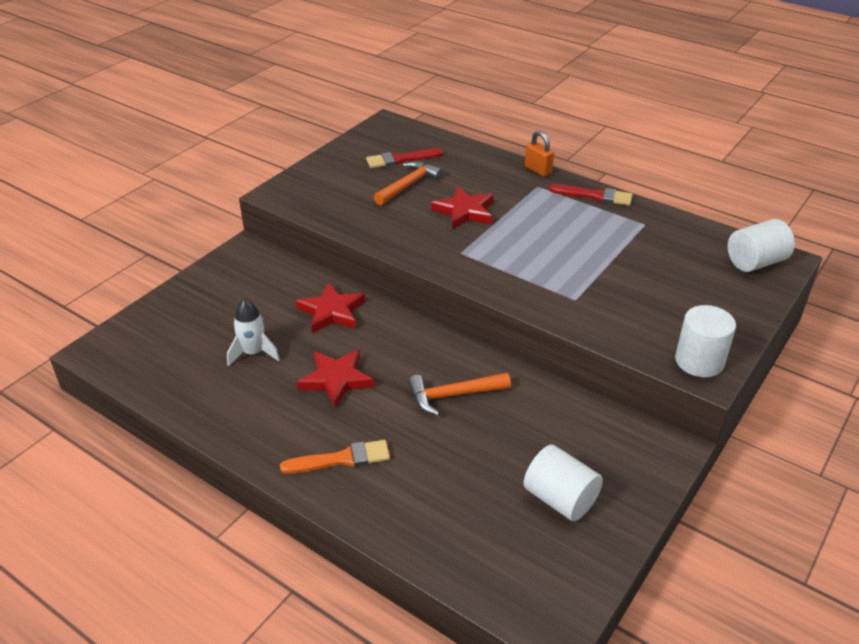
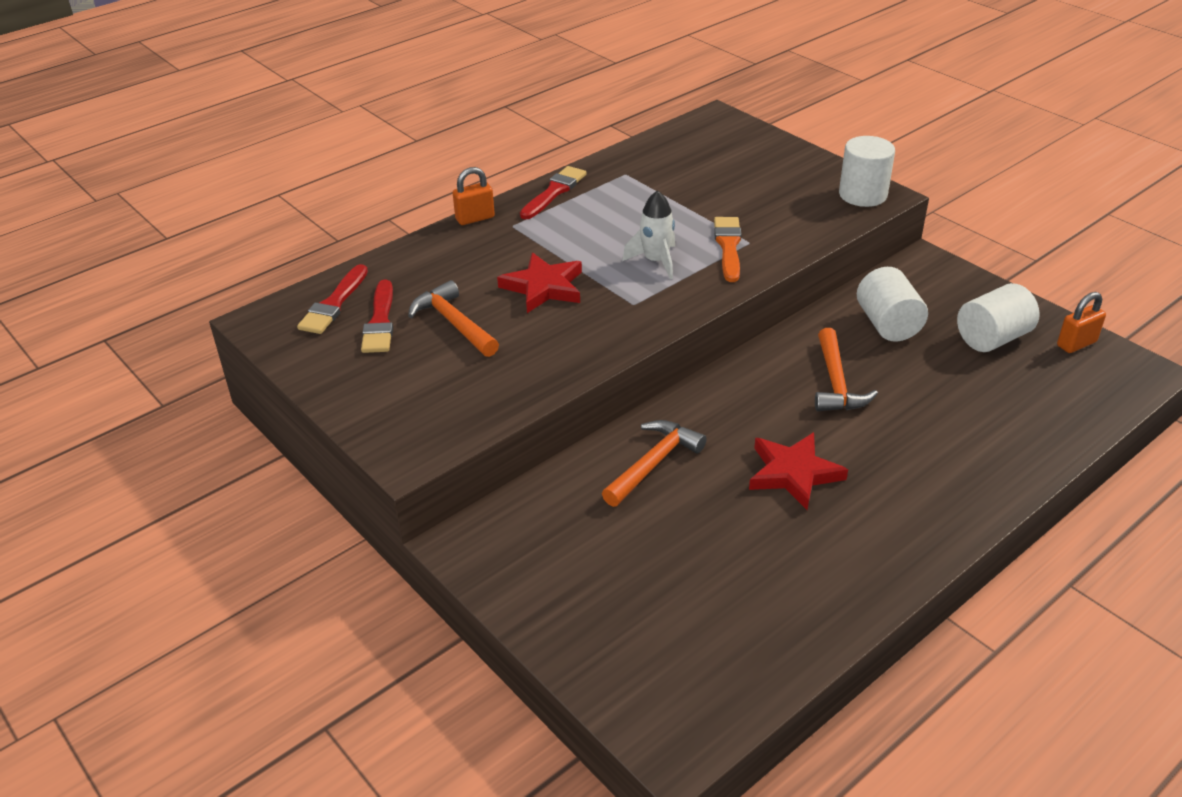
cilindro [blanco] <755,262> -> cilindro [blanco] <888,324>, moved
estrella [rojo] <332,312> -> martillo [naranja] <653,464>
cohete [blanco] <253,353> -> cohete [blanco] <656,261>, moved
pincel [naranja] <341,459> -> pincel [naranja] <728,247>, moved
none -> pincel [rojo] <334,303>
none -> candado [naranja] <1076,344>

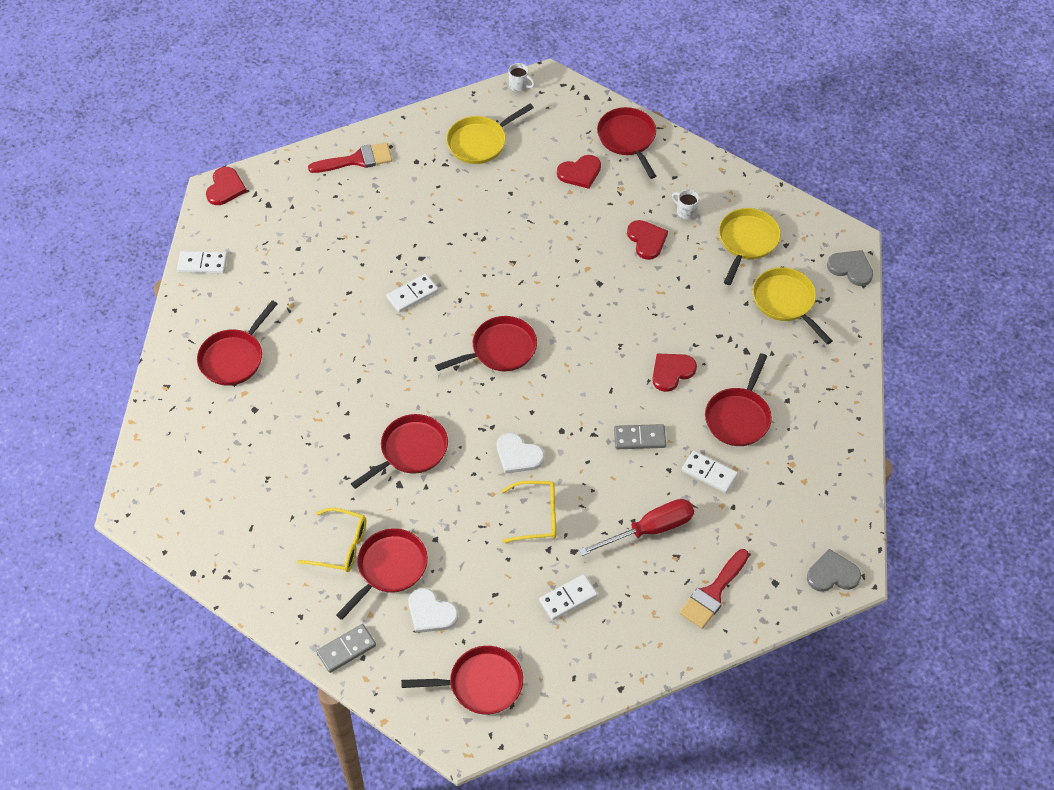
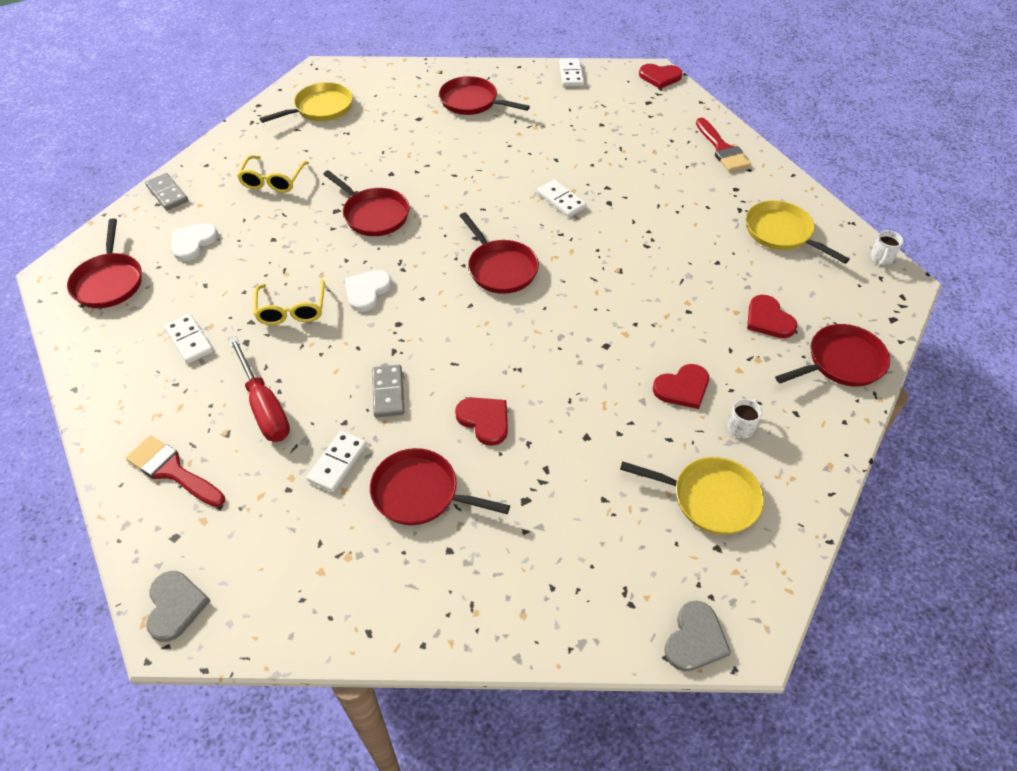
sartén [amarillo] <786,302> -> sartén [amarillo] <321,108>, moved
sartén [rojo] <389,568> -> none

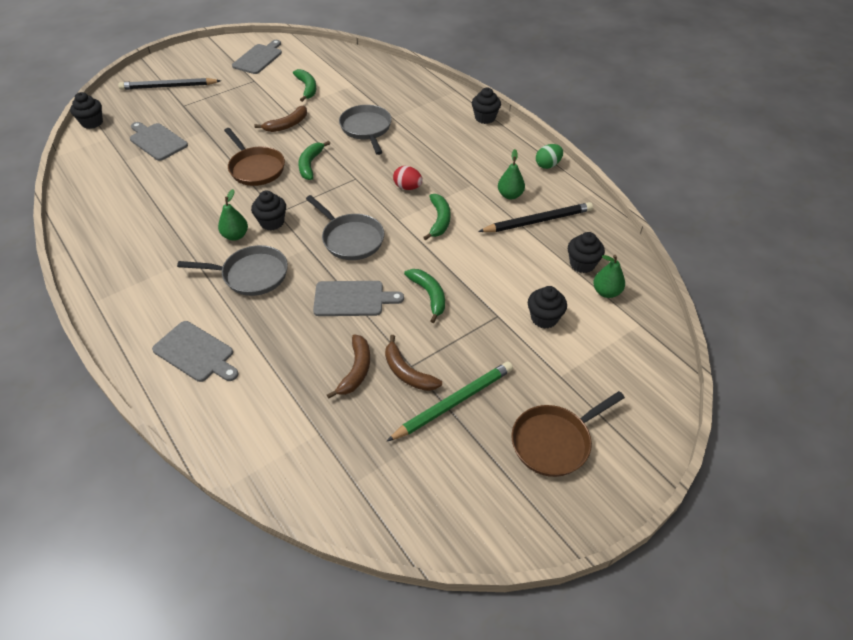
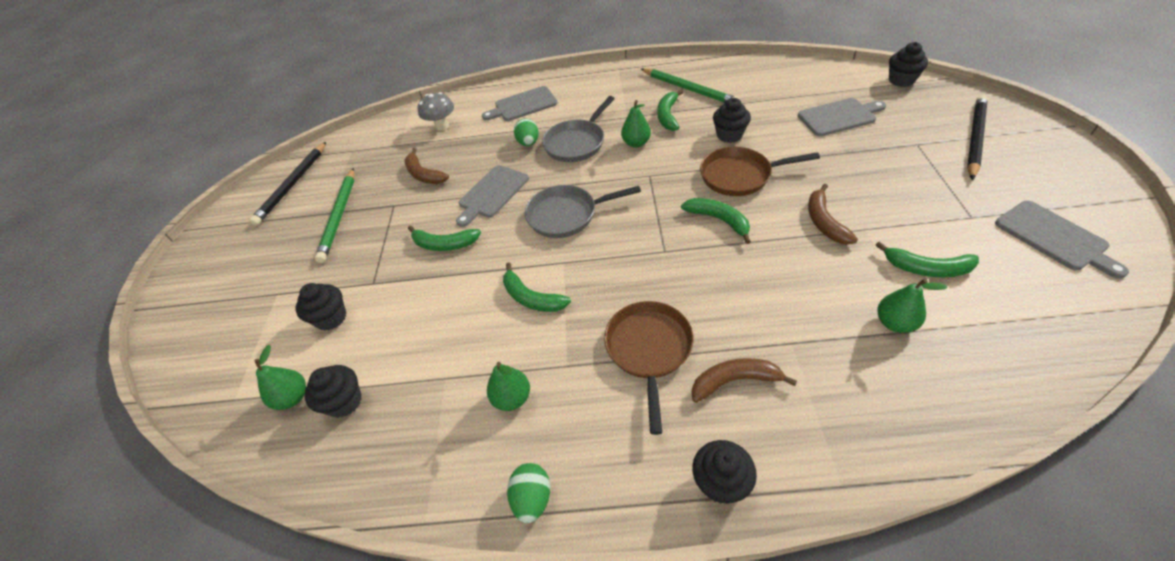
sartén [gris] <366,129> -> none
huevo [rojo] <408,187> -> none
magdalena [negro] <272,222> -> magdalena [negro] <729,135>, moved
lápiz [negro] <538,221> -> lápiz [negro] <292,185>, moved
plátano [marrón] <407,372> -> plátano [marrón] <735,381>, moved
sartén [marrón] <554,441> -> sartén [marrón] <649,350>, moved
none -> lápiz [verde] <688,89>
none -> plátano [verde] <668,115>
none -> seta [gris] <442,126>
none -> huevo [verde] <528,143>
none -> pera [verde] <894,323>

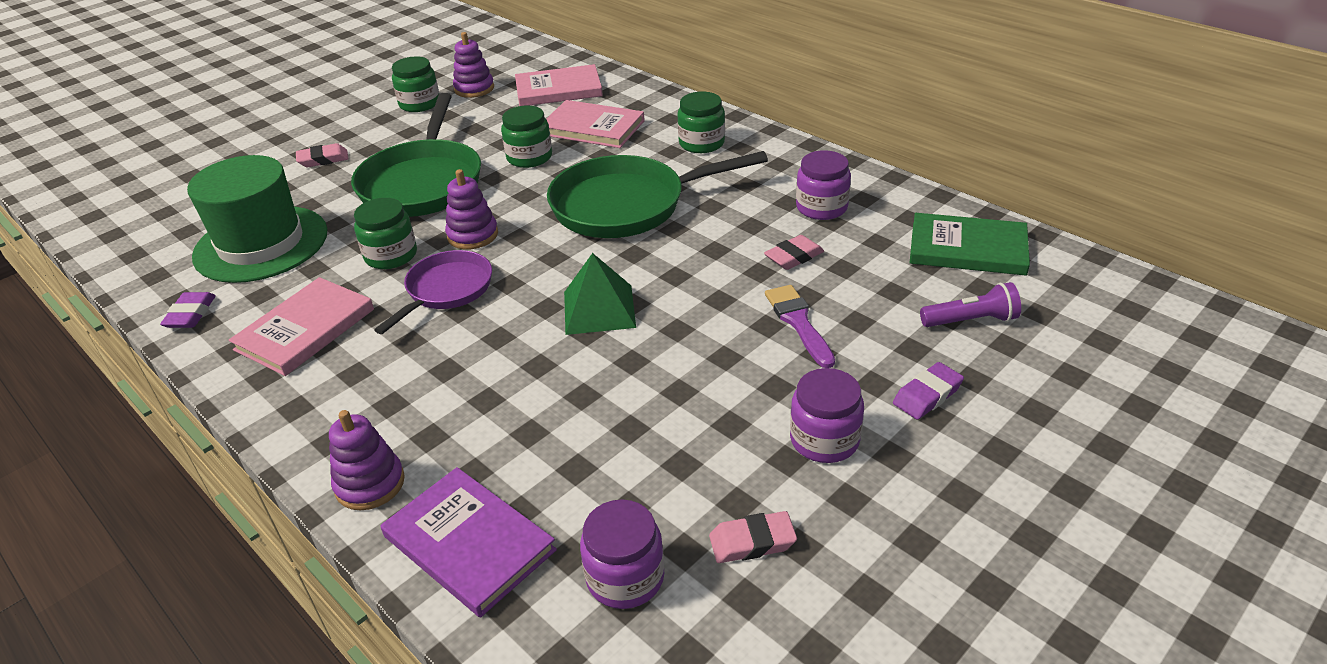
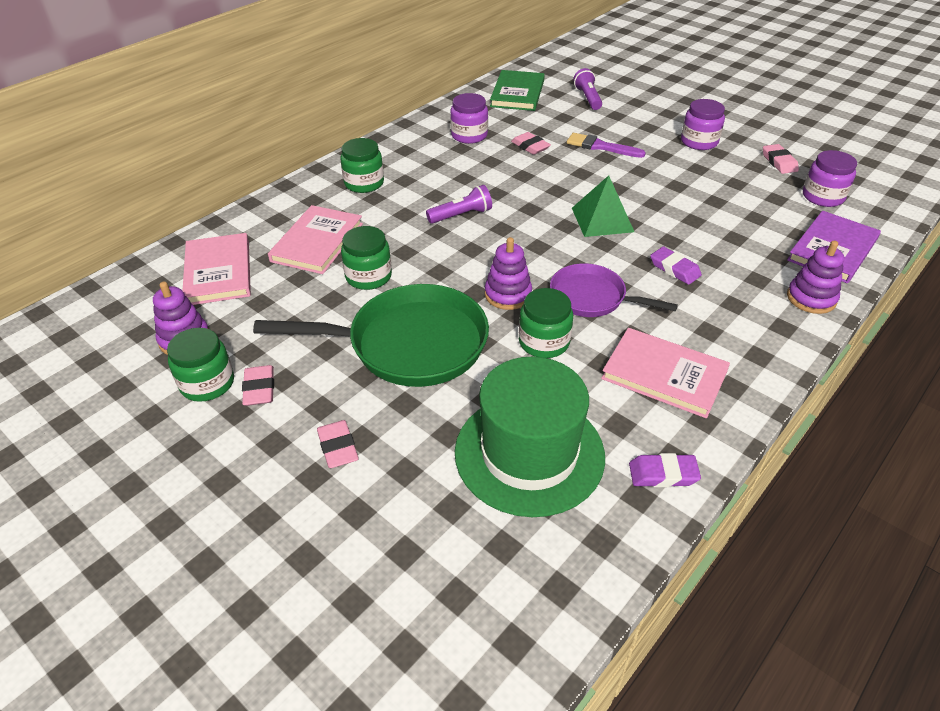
sartén [verde] <627,205> -> lámpara de mano [morado] <461,215>
pincel [morado] <798,322> -> pincel [morado] <600,146>, 45 degrees clockwise
goma de borrar [morado] <927,395> -> goma de borrar [morado] <674,269>, moved
none -> goma de borrar [rosa] <259,389>

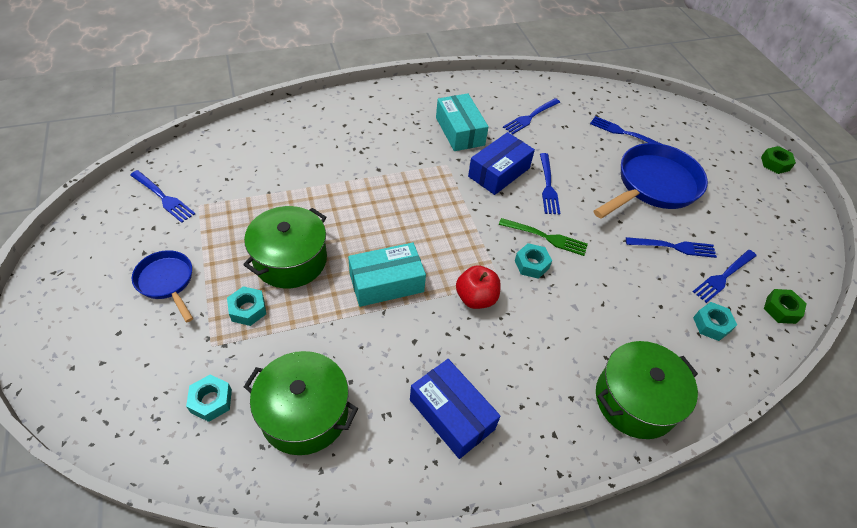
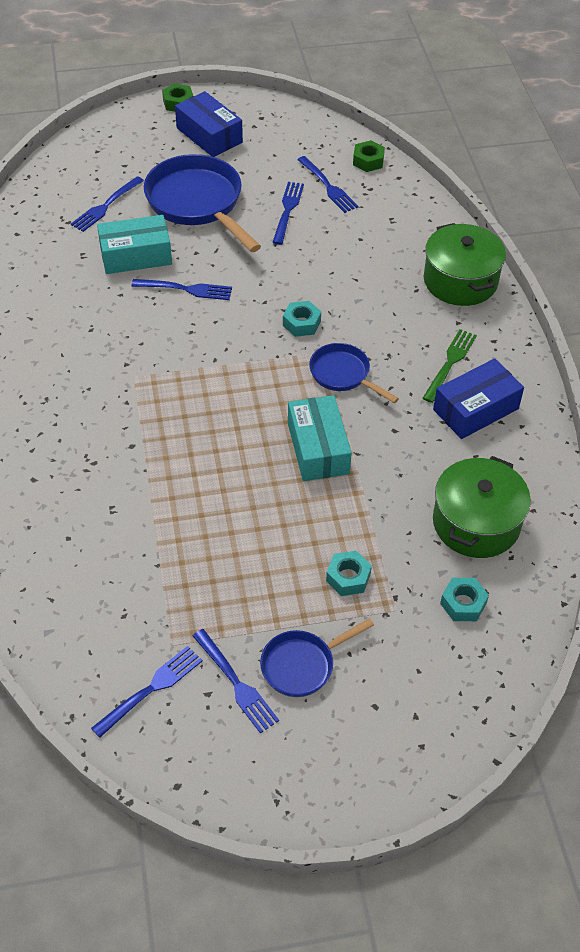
caja [turquesa] <460,131> -> caja [turquesa] <136,255>, moved
tenedor [azul] <530,117> -> tenedor [azul] <236,683>, moved
caja [azul] <499,172> -> caja [azul] <209,135>, moved
olla [verde] <290,260> -> none
tenedor [verde] <546,237> -> tenedor [verde] <450,363>, moved
manzana [rojo] <476,298> -> sartén [azul] <343,374>
tuerca [turquesa] <711,324> -> none

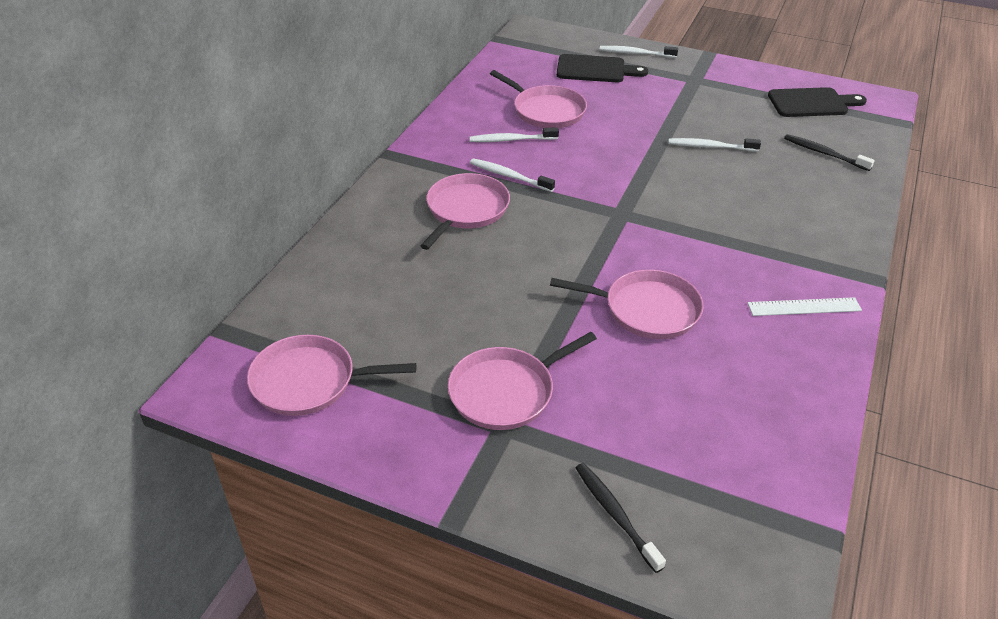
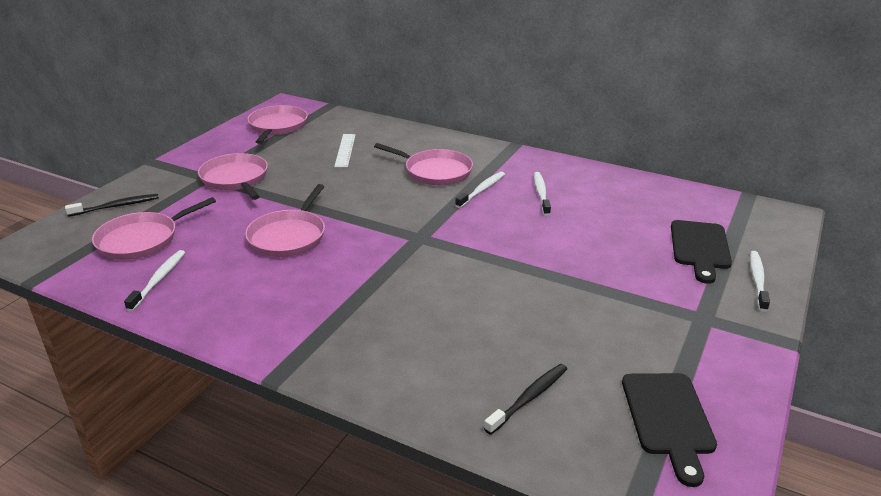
sartén [rosa] <546,111> -> sartén [rosa] <142,239>, moved
cepillo de dientes [blanco] <710,146> -> cepillo de dientes [blanco] <159,280>, moved
regla [blanco] <804,307> -> regla [blanco] <345,150>, moved

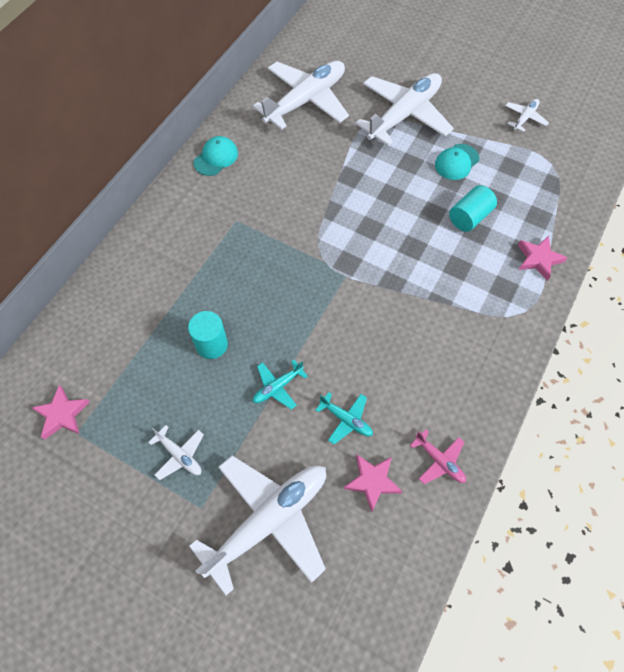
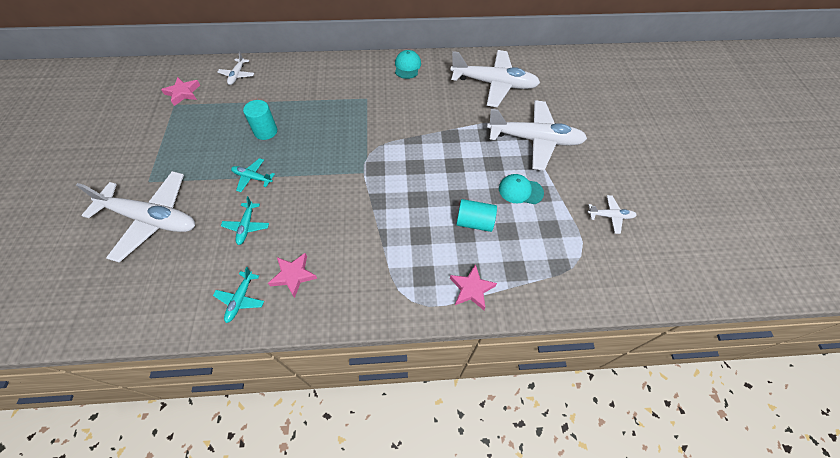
gorra [turquesa] <216,158> -> gorra [turquesa] <407,66>, 90 degrees counterclockwise
avión [blanco] <180,455> -> avión [blanco] <237,75>, moved
avión [rosa] <439,461> -> avión [turquesa] <240,299>
estrella [rosa] <372,481> -> estrella [rosa] <293,275>, moved

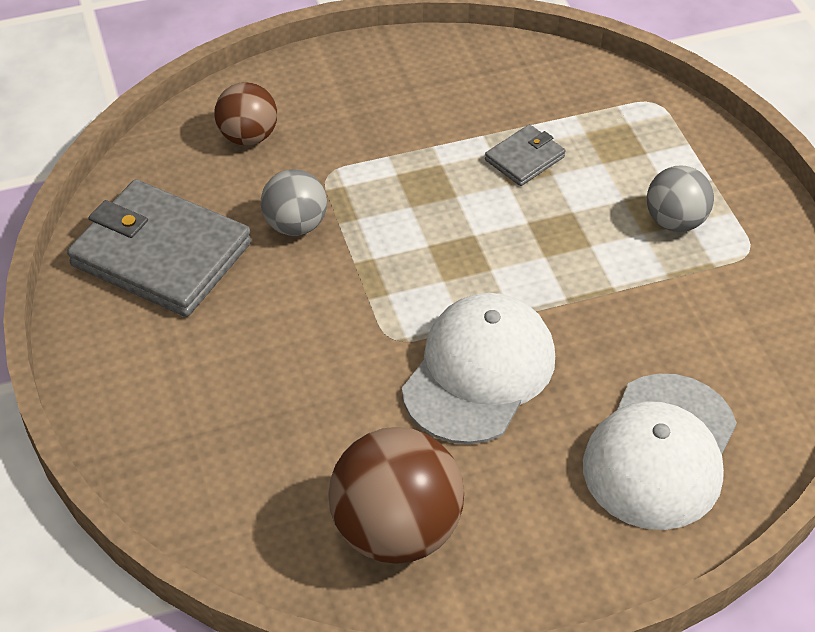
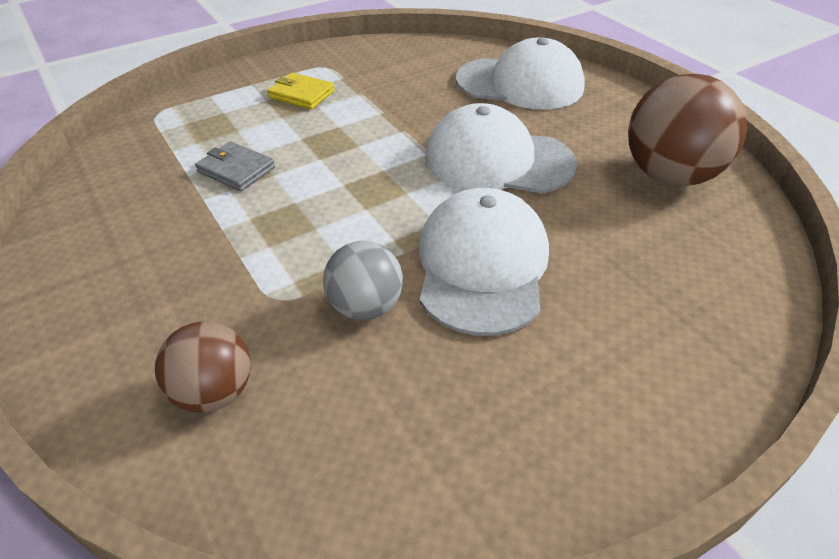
pelota [gris] <675,221> -> cartera [amarillo] <302,94>
cartera [gris] <161,254> -> none
none -> gorra [blanco] <482,266>

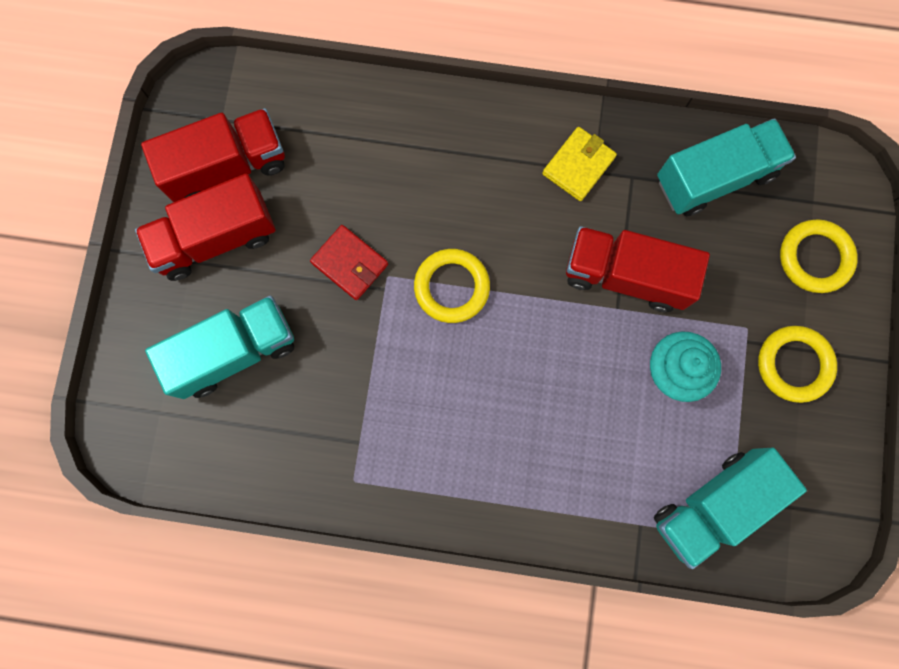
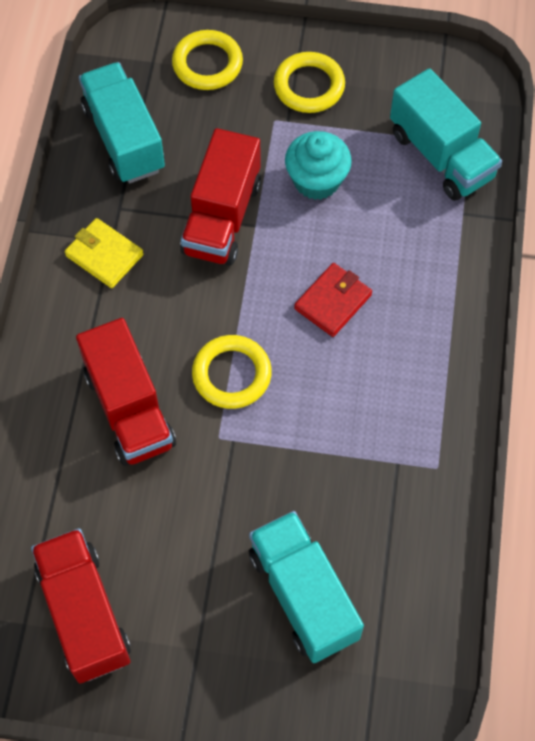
camión [rojo] <216,238> -> camión [rojo] <129,408>, moved
cartera [rojo] <350,263> -> cartera [rojo] <333,302>, moved

